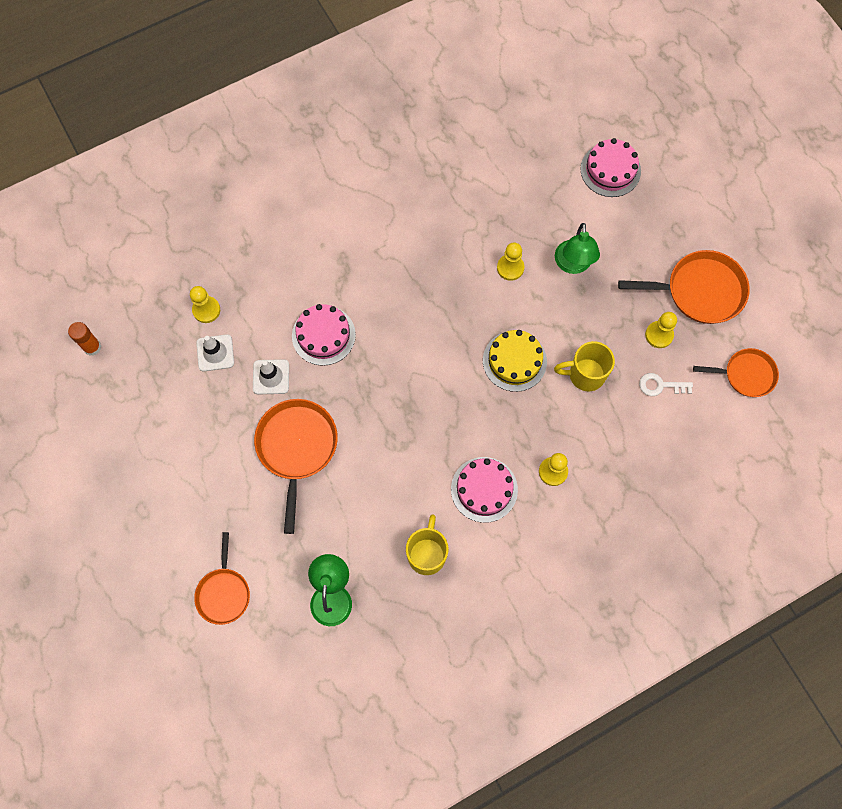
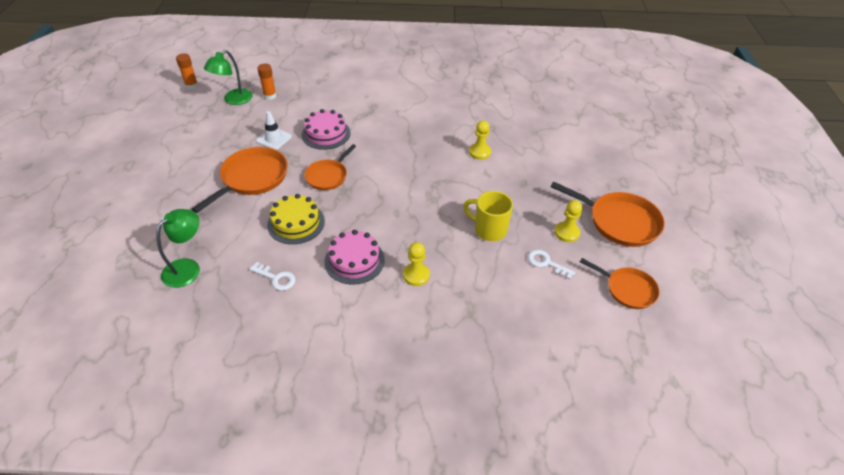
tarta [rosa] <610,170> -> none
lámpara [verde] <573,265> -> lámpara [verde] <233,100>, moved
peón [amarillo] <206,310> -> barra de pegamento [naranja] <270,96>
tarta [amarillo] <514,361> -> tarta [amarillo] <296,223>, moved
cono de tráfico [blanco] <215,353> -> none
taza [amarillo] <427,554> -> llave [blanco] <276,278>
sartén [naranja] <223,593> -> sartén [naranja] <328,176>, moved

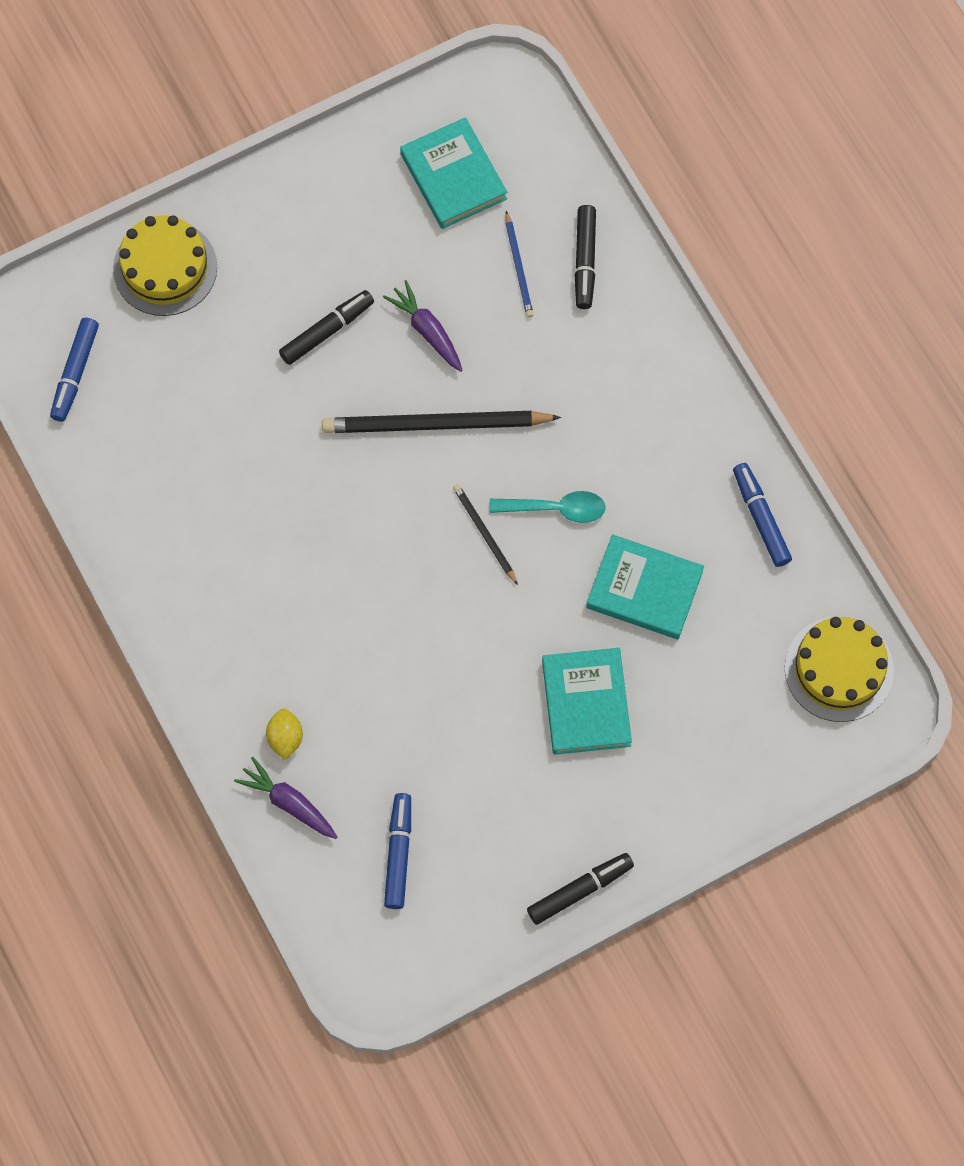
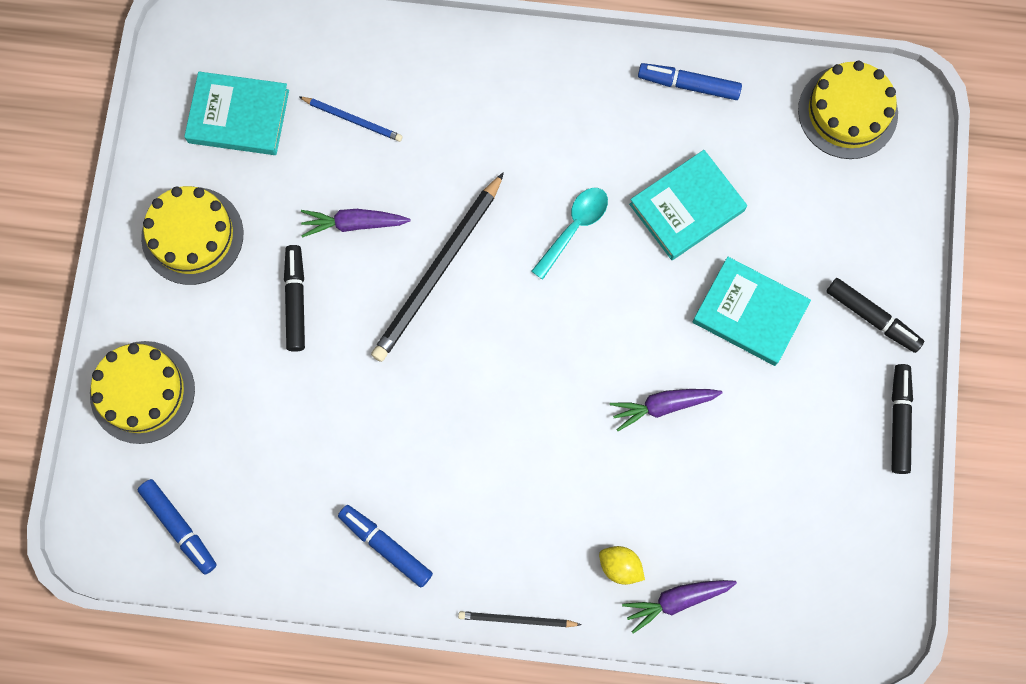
rotulador [negro] <584,261> -> rotulador [negro] <872,318>, moved
lápiz [negro] <484,533> -> lápiz [negro] <516,619>, moved
rotulador [azul] <398,853> -> rotulador [azul] <386,546>, moved
none -> tarta [amarillo] <192,235>
none -> zanahoria [morado] <662,406>

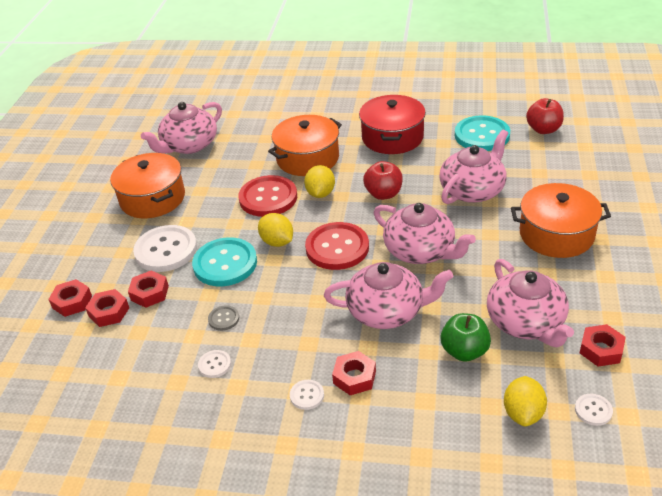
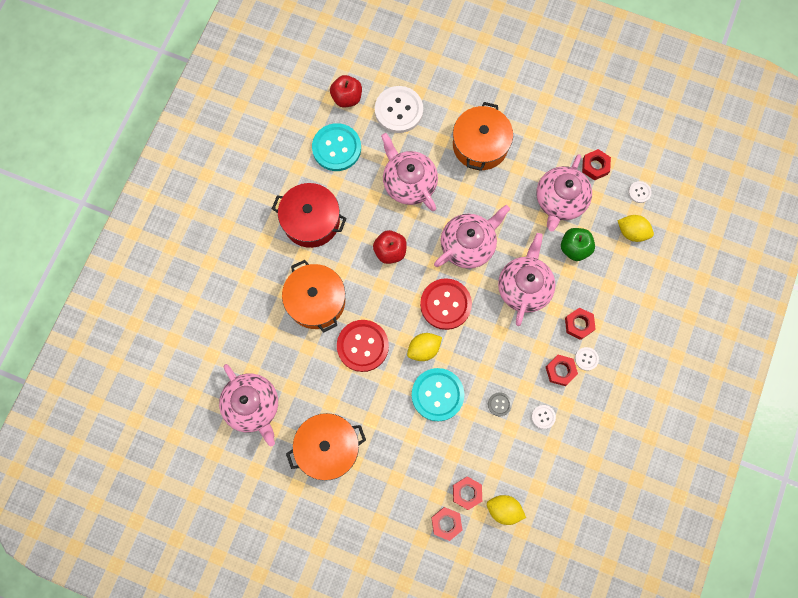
limón [amarillo] <320,193> -> limón [amarillo] <504,509>, moved
botón [blanco] <166,250> -> botón [blanco] <398,110>, moved
tetera [rosa] <526,322> -> tetera [rosa] <560,200>, 120 degrees clockwise
tuerca [rojo] <149,293> -> tuerca [rojo] <560,371>, moved

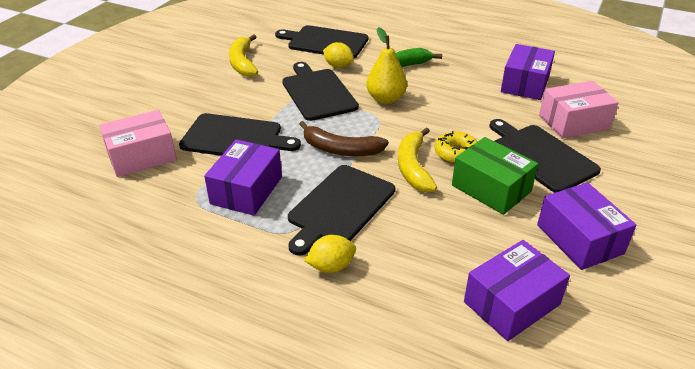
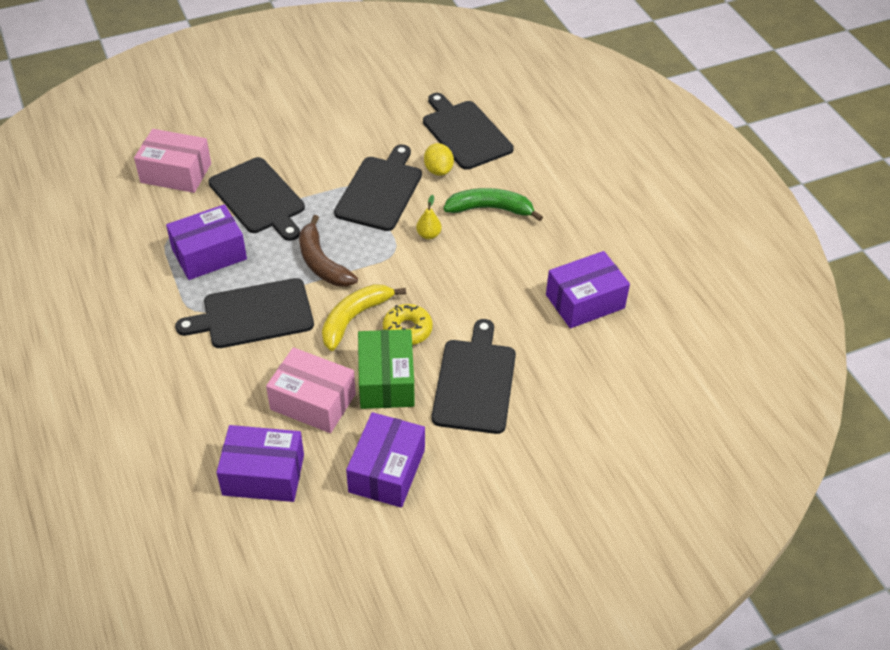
pera [amarillo] <385,99> -> pera [amarillo] <428,235>, x0.54
plátano [amarillo] <242,63> -> none
caja [rosa] <573,122> -> caja [rosa] <313,402>, moved
limón [amarillo] <331,266> -> none

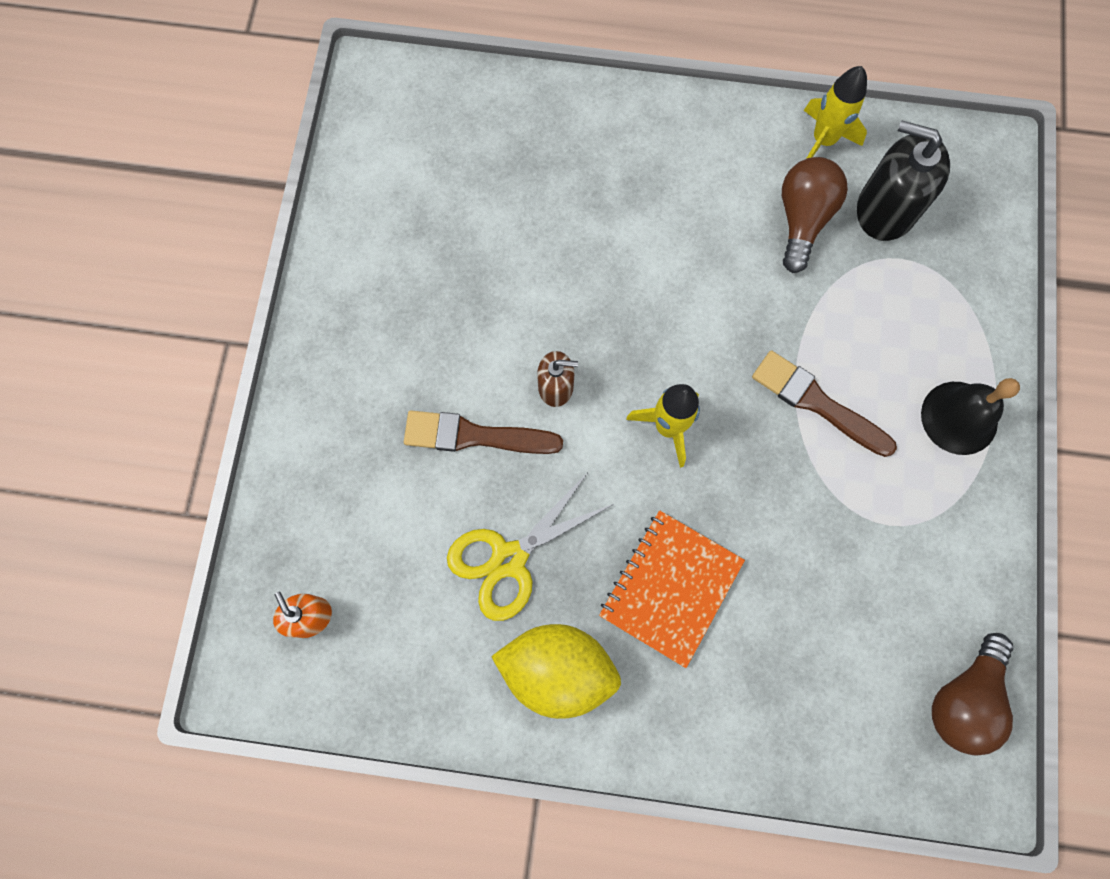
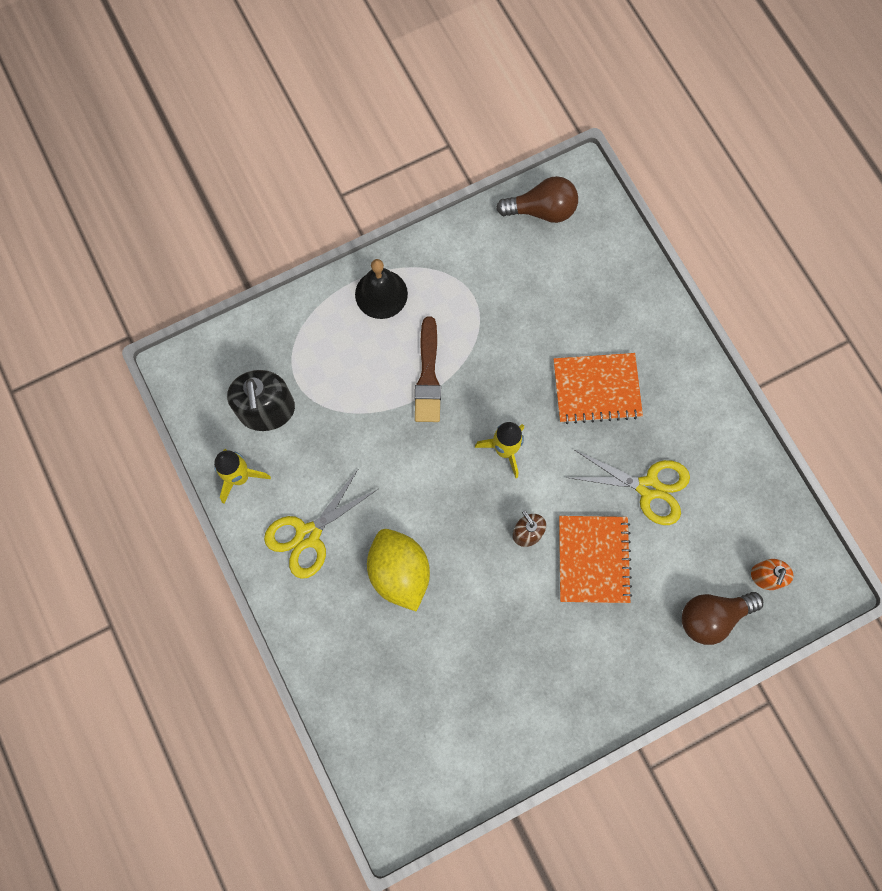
bombilla [marrón] <802,219> -> bombilla [marrón] <712,617>, moved
pincel [marrón] <474,436> -> cuaderno [naranja] <593,559>
limón [amarillo] <557,670> -> limón [amarillo] <399,572>, moved
none -> tijeras [amarillo] <308,535>

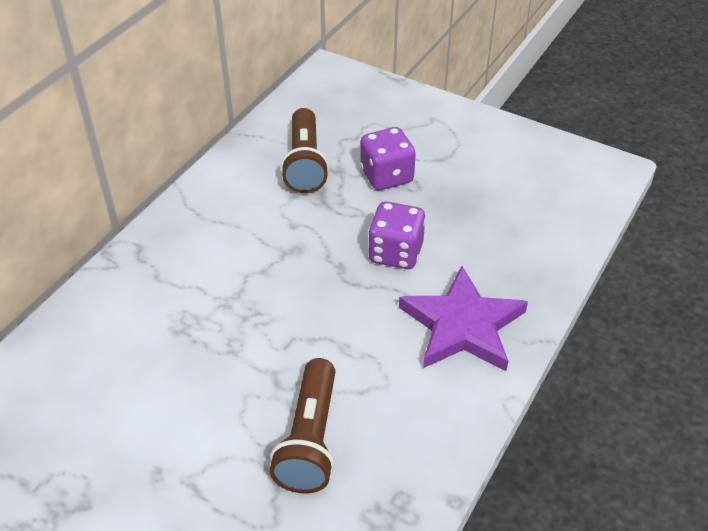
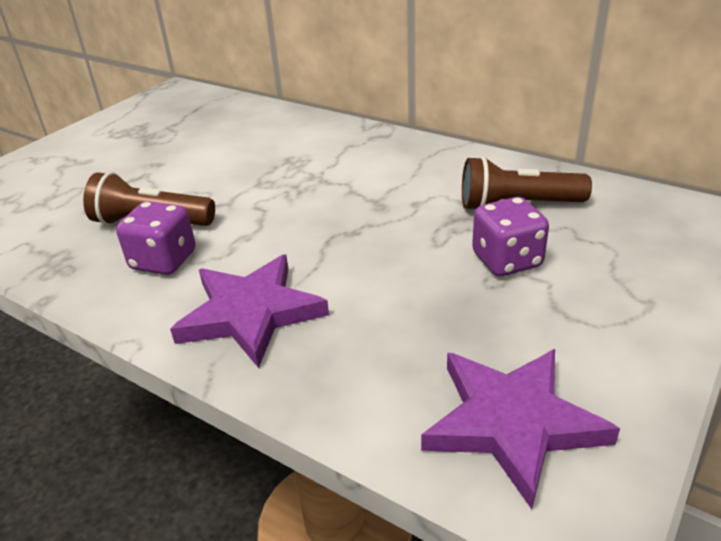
dado [morado] <395,253> -> dado [morado] <163,261>, moved
none -> estrella [morado] <512,422>

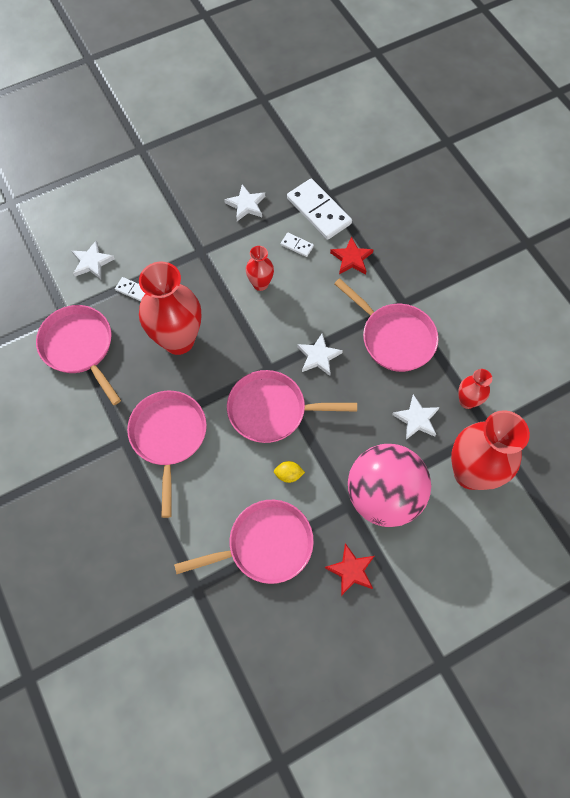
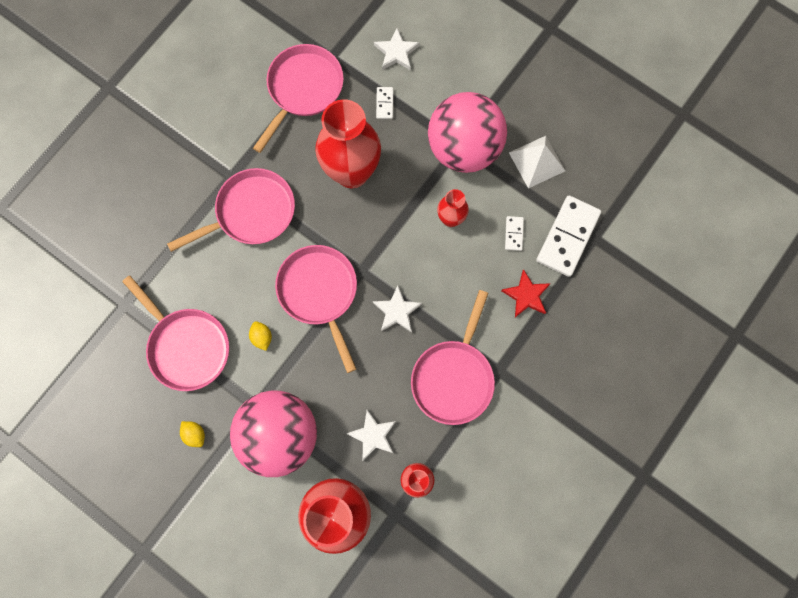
estrella [blanco] <246,205> -> pirámide [blanco] <537,161>
estrella [rojo] <351,570> -> limón [amarillo] <195,434>
none -> pelota [rosa] <464,148>

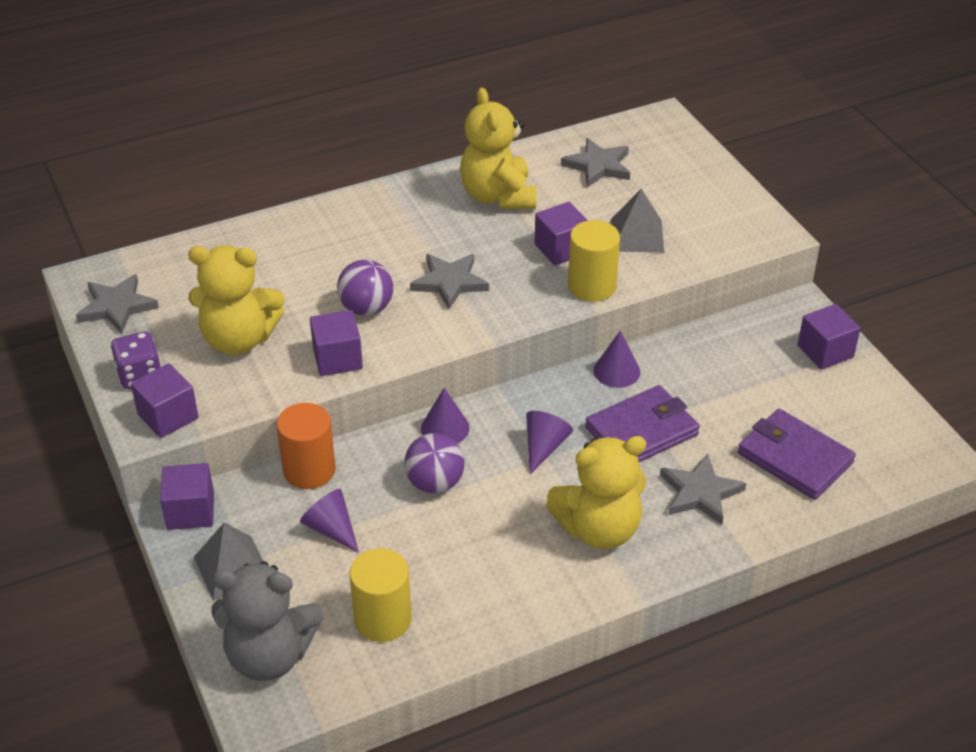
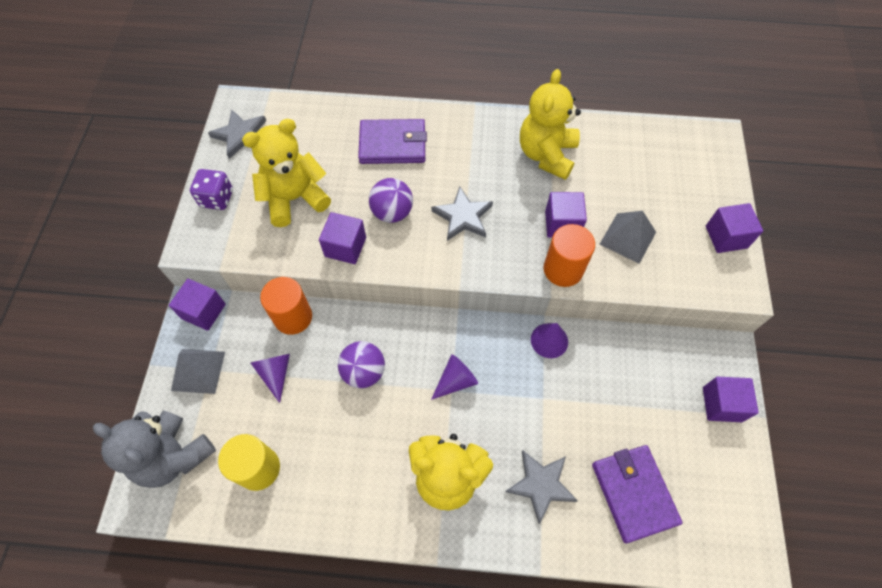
estrella [gris] <598,166> -> none
cilindro [amarillo] <591,286> -> cilindro [naranja] <563,269>
osito [amarillo] <239,339> -> osito [amarillo] <294,199>, 120 degrees clockwise
cubo [morado] <168,416> -> cubo [morado] <726,237>, moved
cartera [morado] <641,431> -> cartera [morado] <393,144>, moved
cono [morado] <445,428> -> none

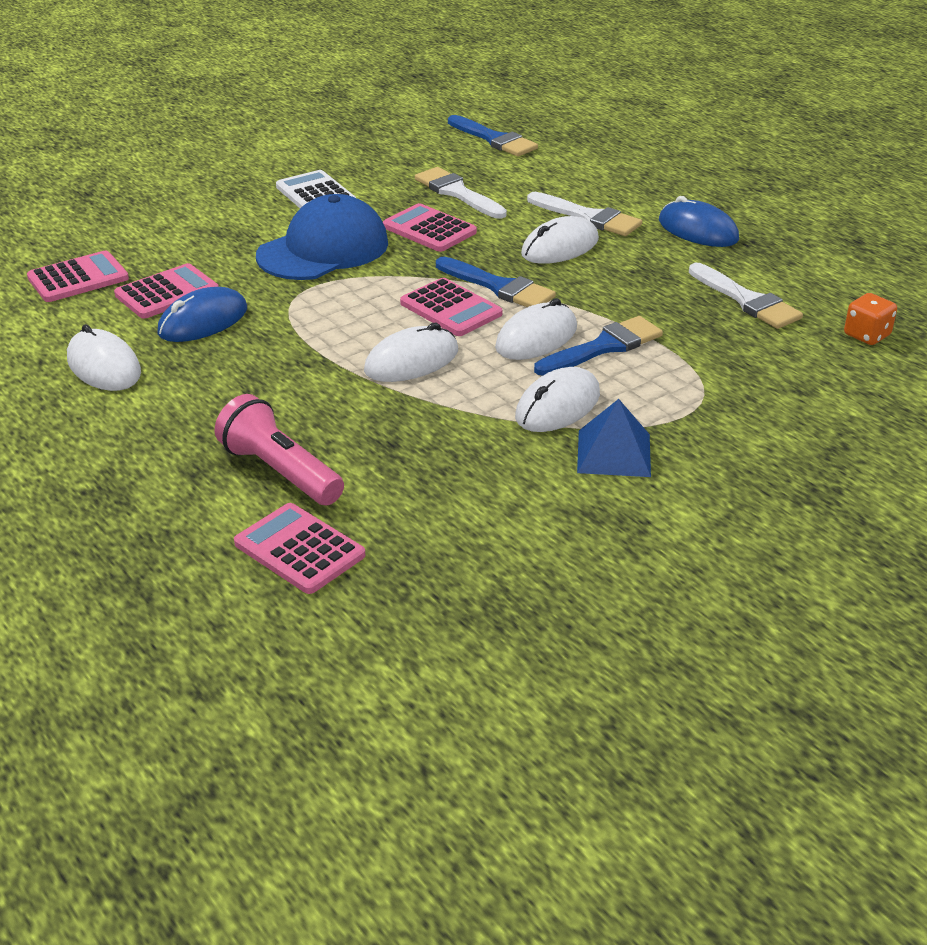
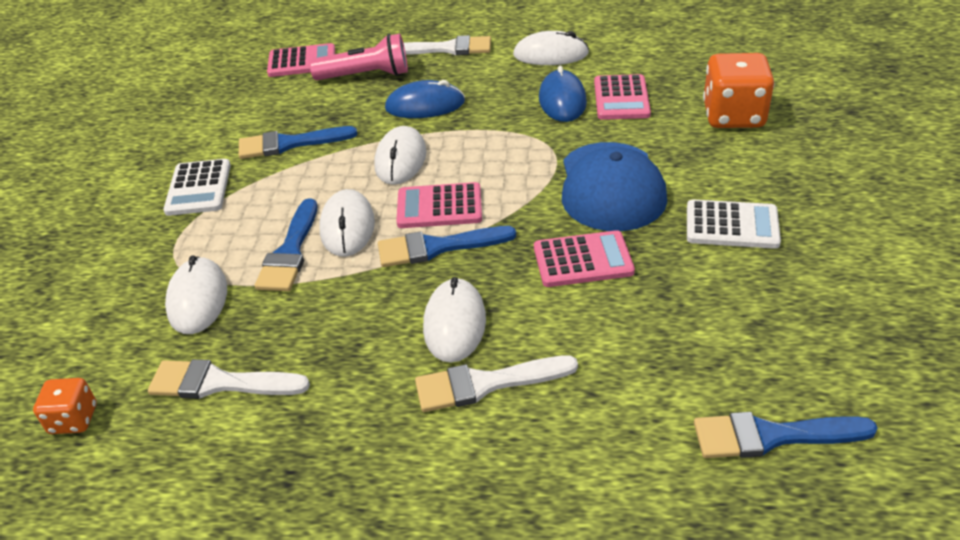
pincel [blanco] <457,193> -> pincel [blanco] <447,49>, moved
ratón [azul] <698,230> -> ratón [azul] <425,105>, moved
calculadora [rosa] <78,278> -> none
ratón [blanco] <557,406> -> ratón [blanco] <198,299>, moved
pirámide [azul] <613,453> -> calculadora [blanco] <198,188>
none -> dado [naranja] <733,116>
none -> pincel [azul] <289,144>

